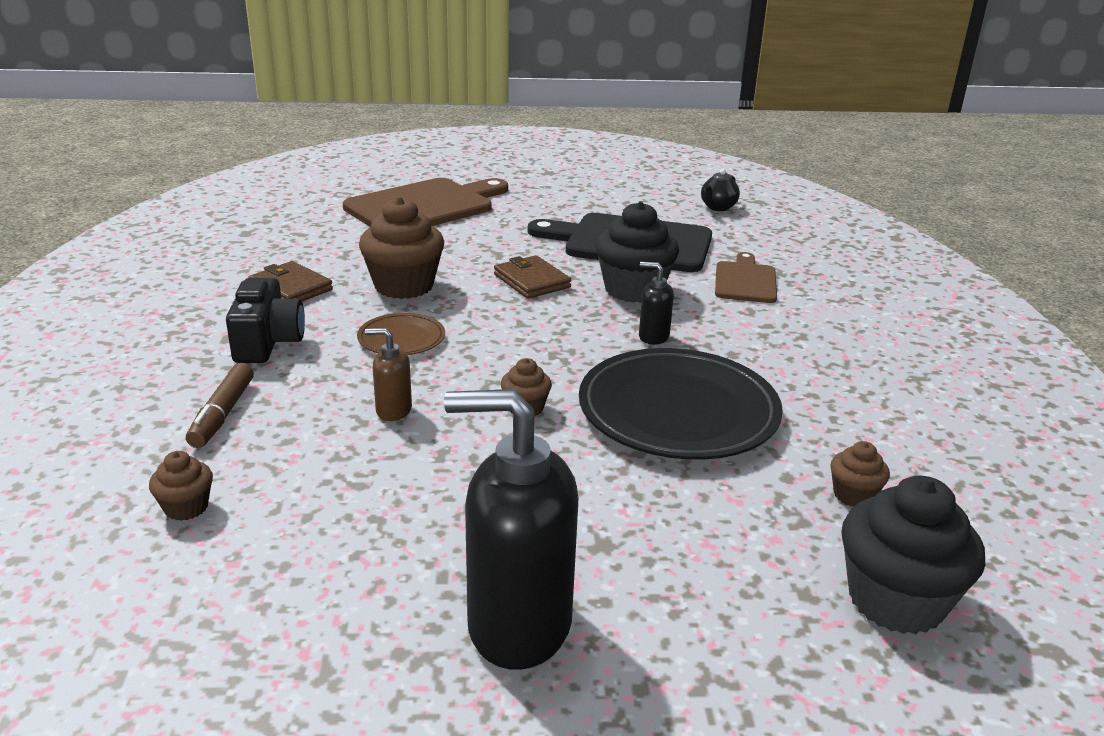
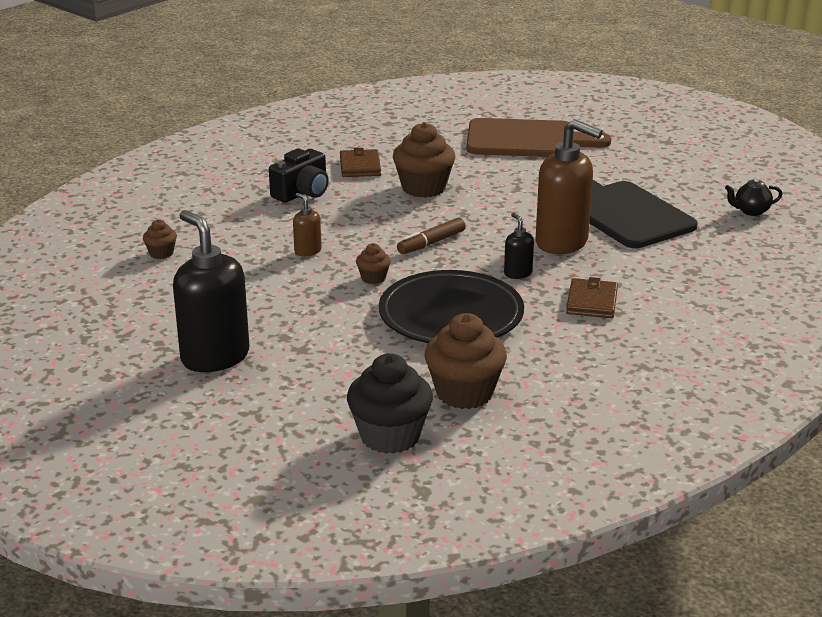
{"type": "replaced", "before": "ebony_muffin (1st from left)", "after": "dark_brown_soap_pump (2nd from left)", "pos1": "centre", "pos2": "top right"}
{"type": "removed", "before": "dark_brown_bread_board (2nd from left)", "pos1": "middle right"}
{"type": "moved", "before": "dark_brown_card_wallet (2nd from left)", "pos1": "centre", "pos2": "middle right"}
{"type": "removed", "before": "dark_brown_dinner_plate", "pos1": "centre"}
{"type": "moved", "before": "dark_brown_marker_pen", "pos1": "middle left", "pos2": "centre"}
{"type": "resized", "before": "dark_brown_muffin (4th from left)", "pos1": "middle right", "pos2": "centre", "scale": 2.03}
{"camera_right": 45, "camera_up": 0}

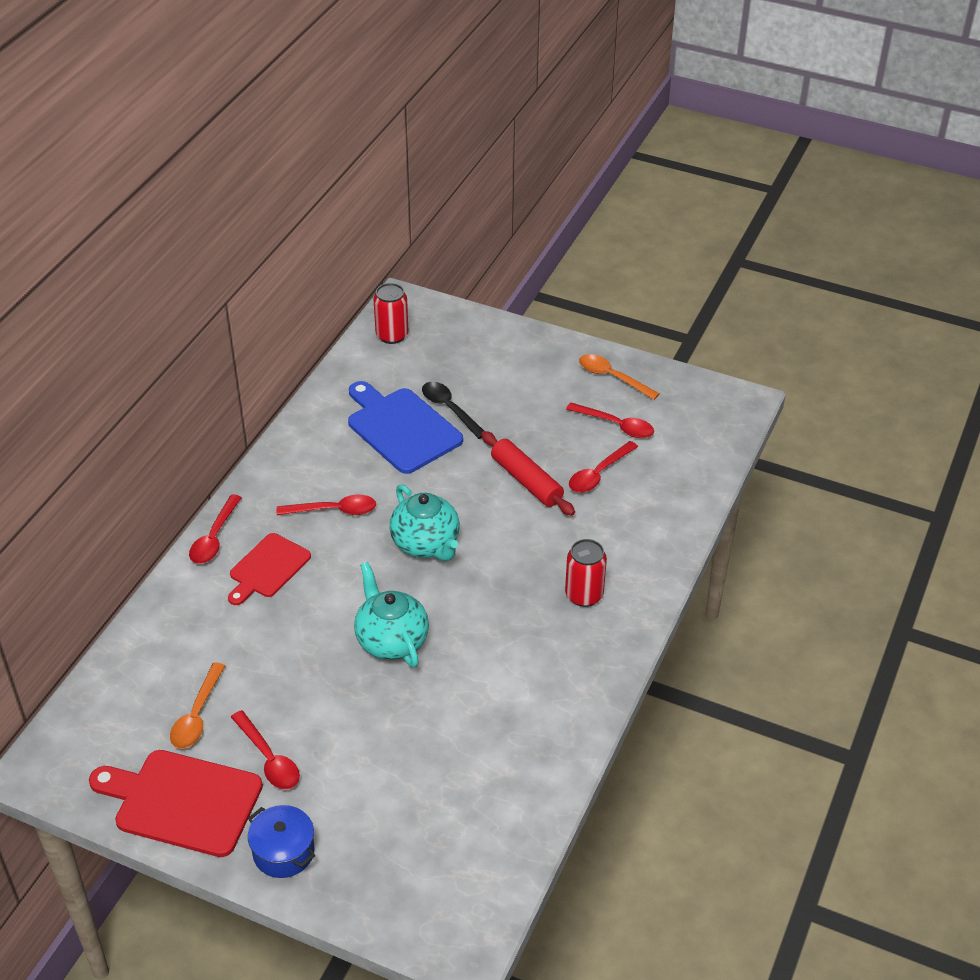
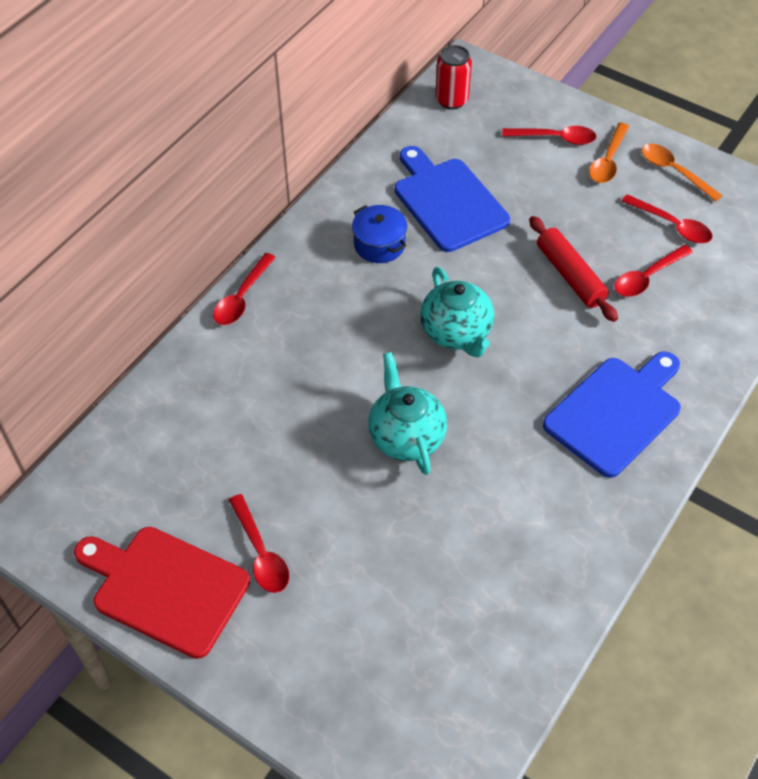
{"type": "removed", "before": "ebony_tablespoon", "pos1": "centre"}
{"type": "moved", "before": "red_tablespoon (3rd from left)", "pos1": "middle left", "pos2": "top right"}
{"type": "removed", "before": "red_bread_board (2nd from left)", "pos1": "middle left"}
{"type": "replaced", "before": "red_tin (2nd from left)", "after": "blue_bread_board (2nd from left)", "pos1": "centre", "pos2": "middle right"}
{"type": "moved", "before": "orange-coloured_tablespoon (1st from left)", "pos1": "bottom left", "pos2": "top right"}
{"type": "moved", "before": "blue_pot", "pos1": "bottom left", "pos2": "top centre"}
{"camera_right": 10, "camera_up": 10}

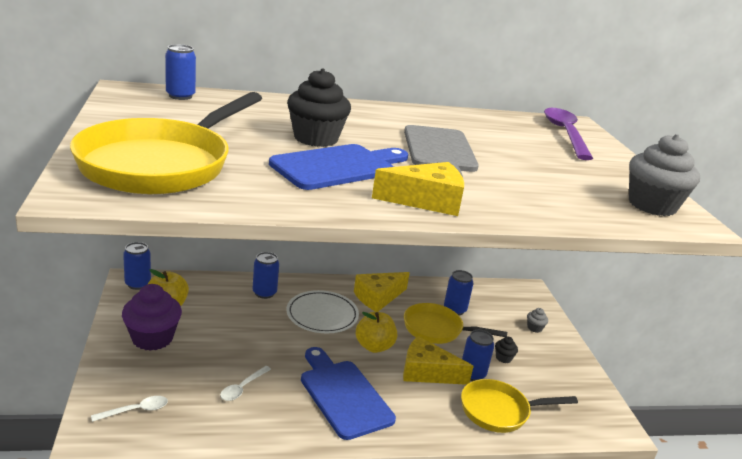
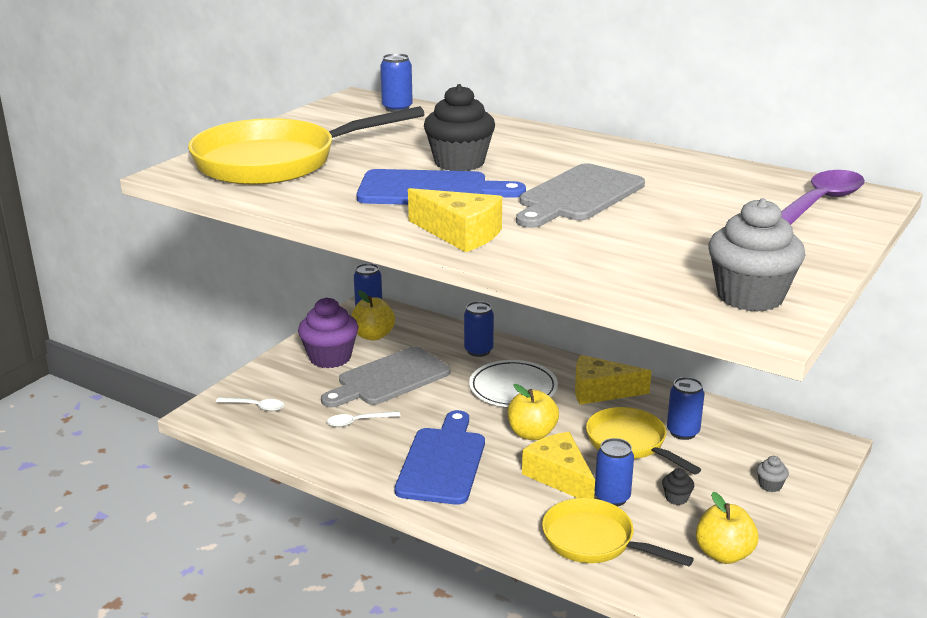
{"type": "added", "after": "gray_bread_board (1st from left)", "pos2": "centre"}
{"type": "added", "after": "bright_yellow_apple_fruit (3rd from left)", "pos2": "bottom right"}
{"camera_right": 45, "camera_up": 0}

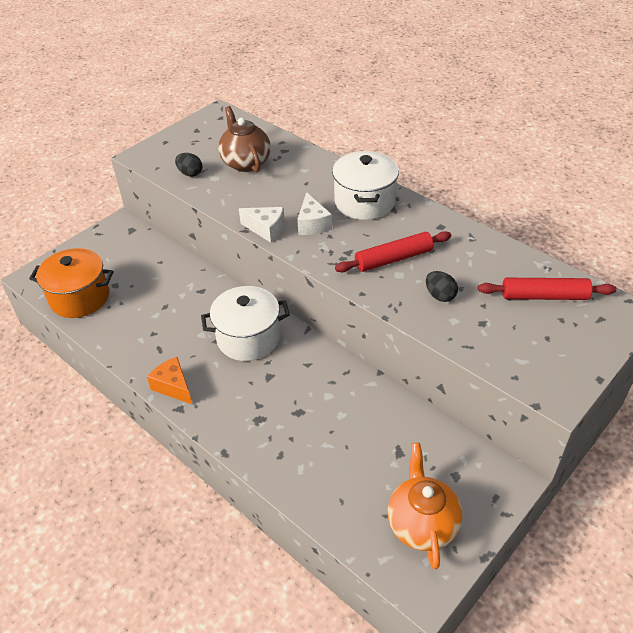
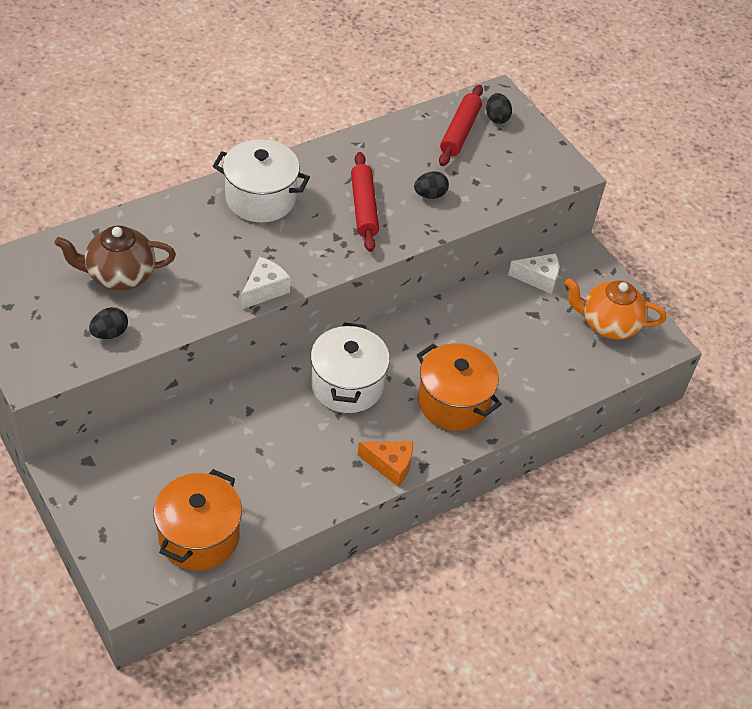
{"type": "moved", "before": "white_piece_of_cheese (2nd from left)", "pos1": "centre", "pos2": "middle right"}
{"type": "turned", "before": "orange-coloured_piece_of_cheese", "pos1": "middle left", "pos2": "centre", "turn": -135}
{"type": "added", "after": "ebony_egg_shape (3rd from left)", "pos2": "top centre"}
{"type": "added", "after": "orange-coloured_pot (2nd from left)", "pos2": "centre"}
{"camera_right": -80, "camera_up": 5}

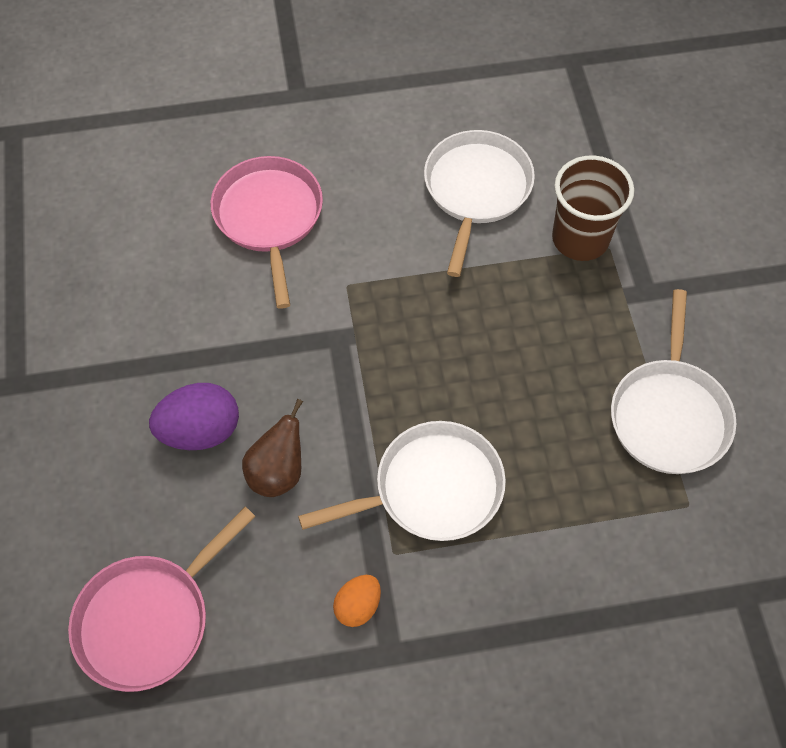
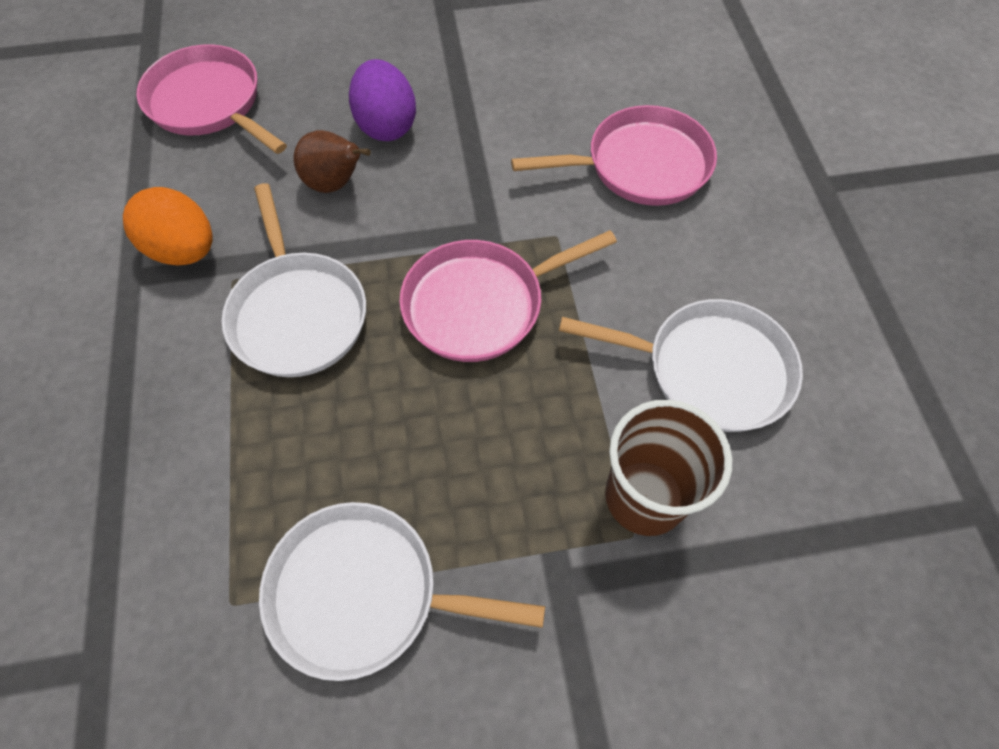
{"type": "resized", "before": "orange-coloured_egg_shape", "pos1": "bottom centre", "pos2": "top left", "scale": 1.7}
{"type": "added", "after": "rose-pink_skillet (2nd from left)", "pos2": "centre"}
{"camera_right": 90, "camera_up": 0}

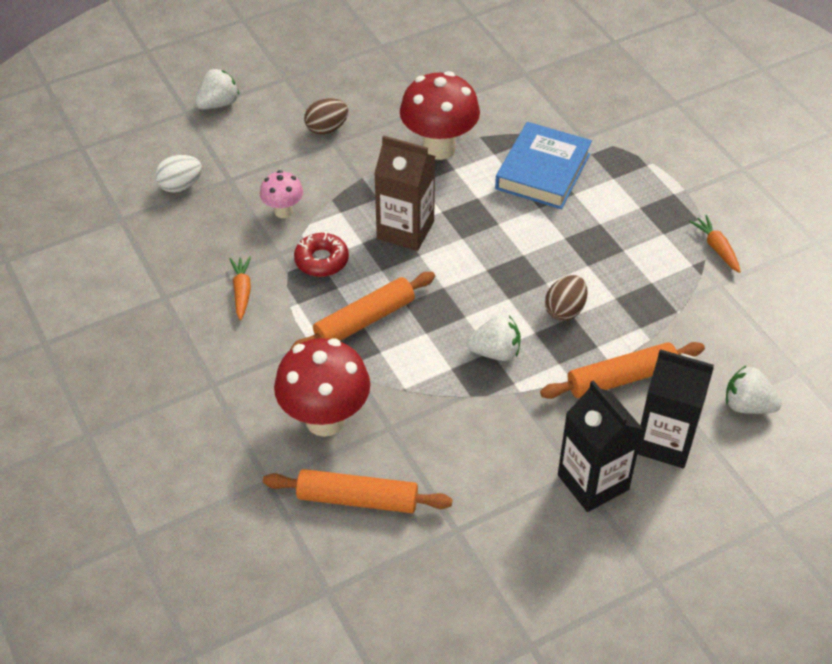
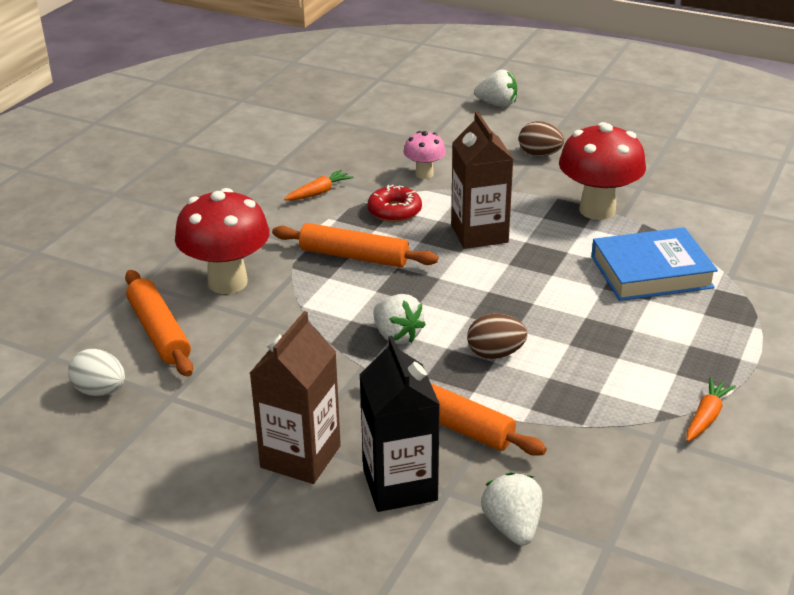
{"type": "moved", "before": "white_egg_shape", "pos1": "top left", "pos2": "middle left"}
{"type": "recoloured", "before": "ebony_juice_carton (1st from left)", "after": "dark_brown_juice_carton (1st from left)", "pos1": "bottom right", "pos2": "bottom centre"}
{"camera_right": 55, "camera_up": -15}

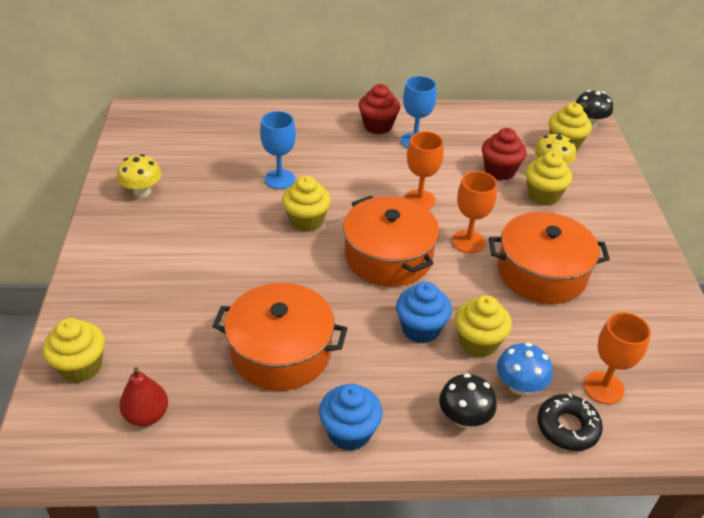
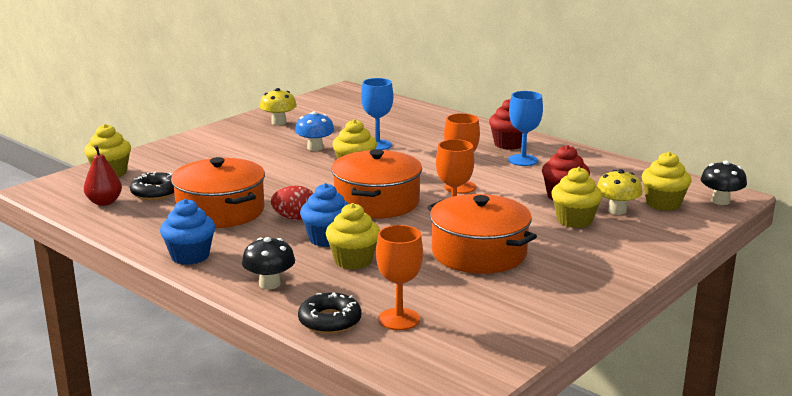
{"type": "moved", "before": "blue_fungus", "pos1": "bottom right", "pos2": "top centre"}
{"type": "added", "after": "ebony_doughnut (1st from left)", "pos2": "middle left"}
{"type": "added", "after": "red_egg_shape", "pos2": "centre"}
{"camera_right": 45, "camera_up": -20}

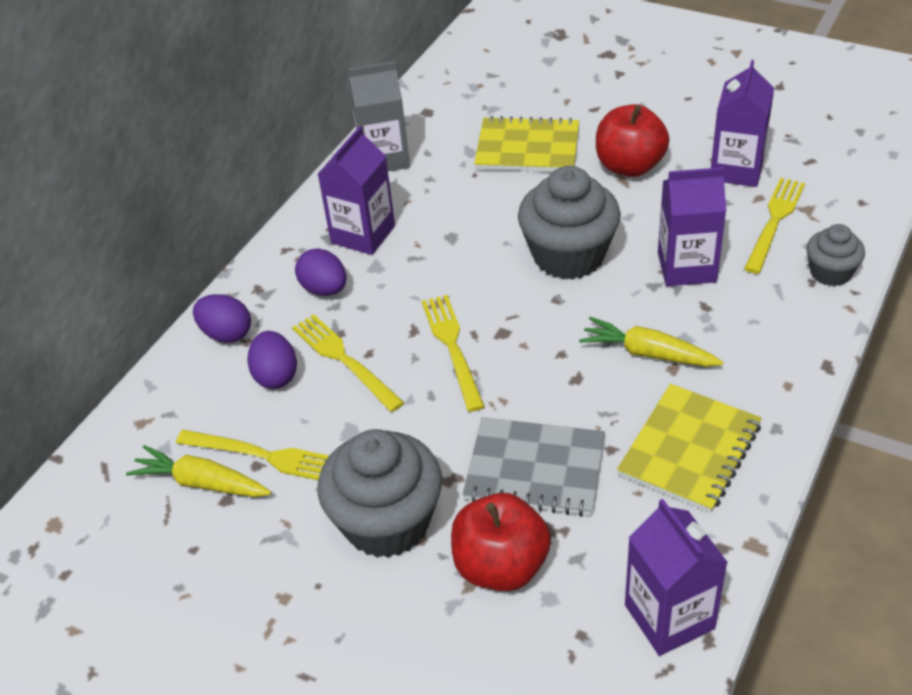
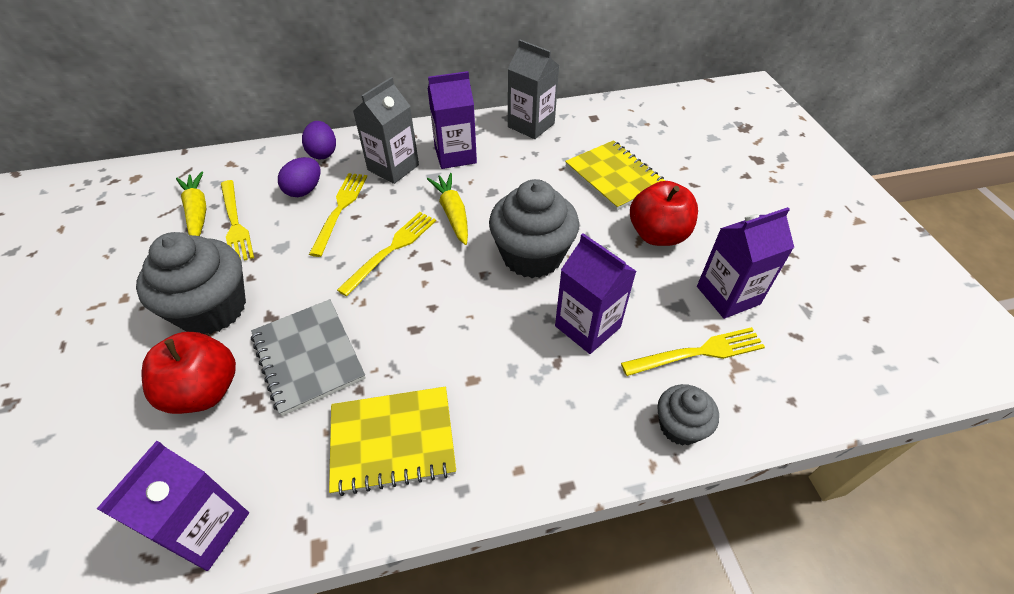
{"type": "replaced", "before": "purple_egg_shape (3rd from left)", "after": "gray_juice_carton (1st from left)", "pos1": "centre", "pos2": "top centre"}
{"type": "moved", "before": "bright_yellow_carrot (2nd from left)", "pos1": "middle right", "pos2": "centre"}
{"camera_right": 45, "camera_up": 5}

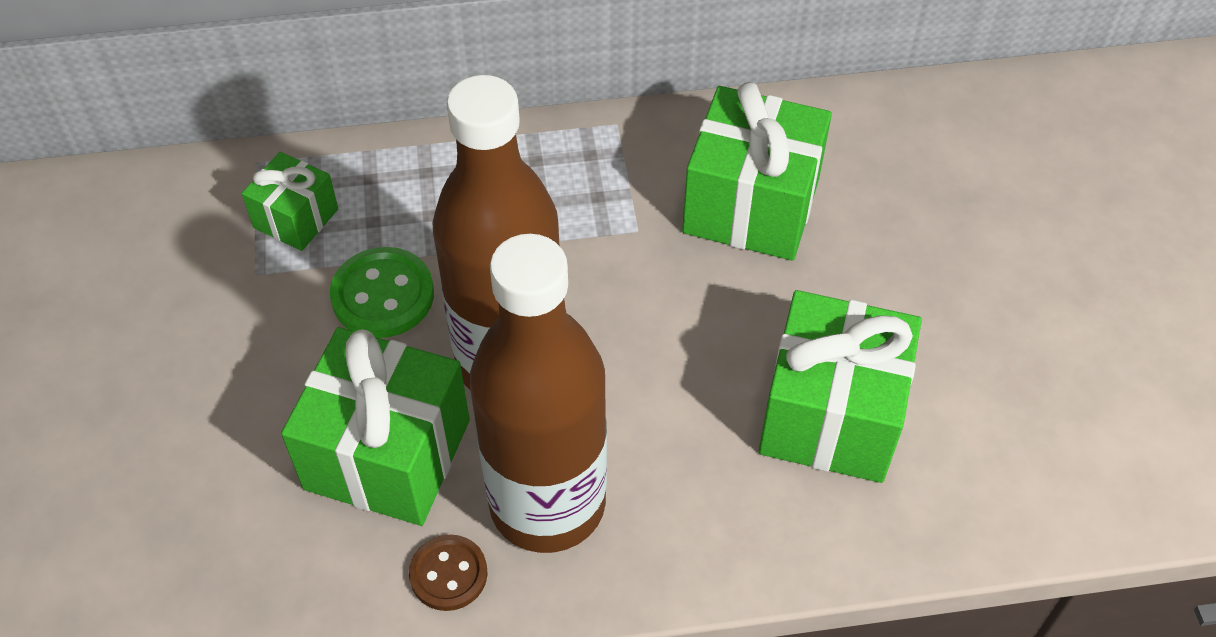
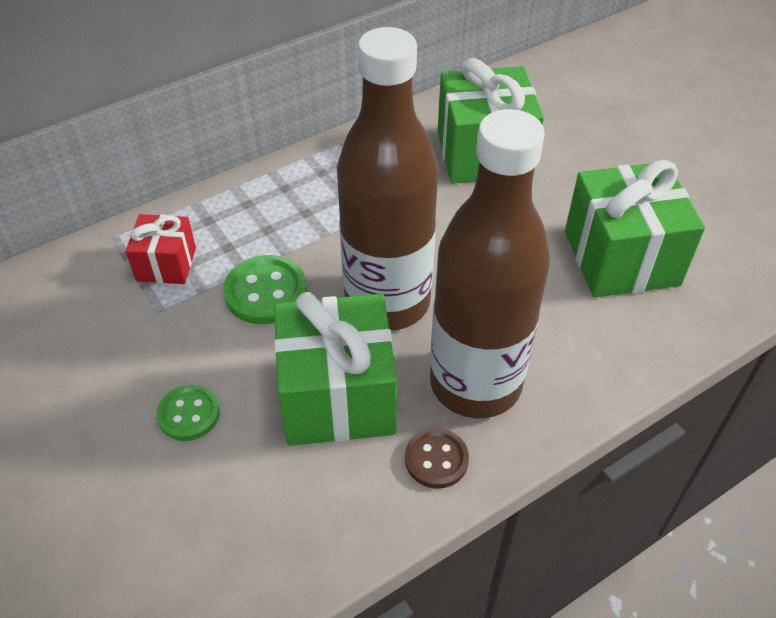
{"type": "recoloured", "before": "green_present (1st from left)", "after": "red_present", "pos1": "top left", "pos2": "middle left"}
{"type": "added", "after": "green_shirt_button (1st from left)", "pos2": "bottom left"}
{"camera_right": -25, "camera_up": -5}

